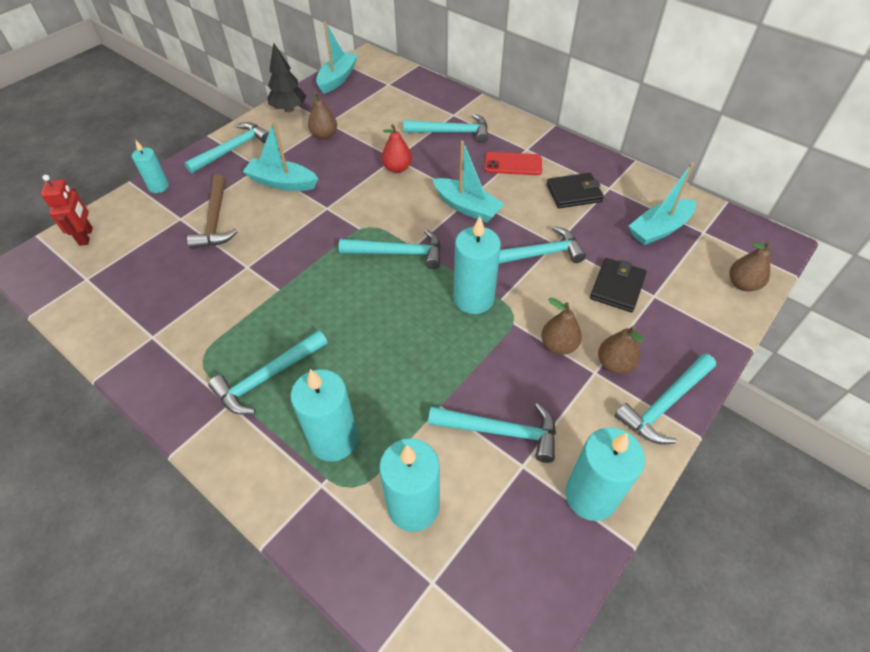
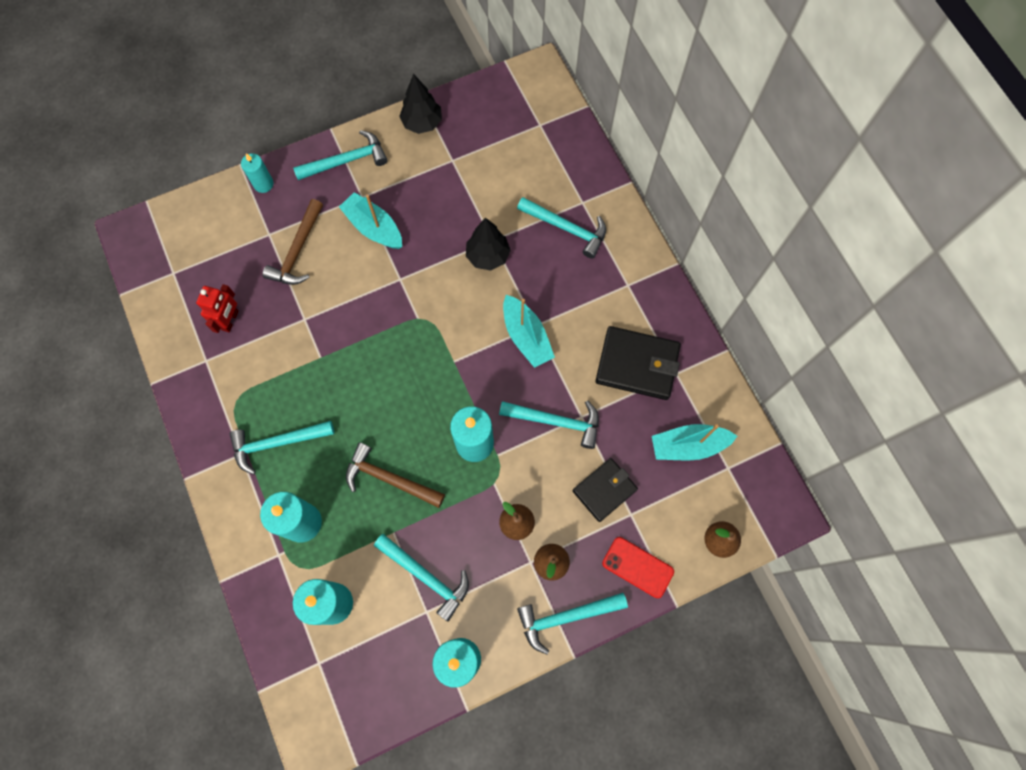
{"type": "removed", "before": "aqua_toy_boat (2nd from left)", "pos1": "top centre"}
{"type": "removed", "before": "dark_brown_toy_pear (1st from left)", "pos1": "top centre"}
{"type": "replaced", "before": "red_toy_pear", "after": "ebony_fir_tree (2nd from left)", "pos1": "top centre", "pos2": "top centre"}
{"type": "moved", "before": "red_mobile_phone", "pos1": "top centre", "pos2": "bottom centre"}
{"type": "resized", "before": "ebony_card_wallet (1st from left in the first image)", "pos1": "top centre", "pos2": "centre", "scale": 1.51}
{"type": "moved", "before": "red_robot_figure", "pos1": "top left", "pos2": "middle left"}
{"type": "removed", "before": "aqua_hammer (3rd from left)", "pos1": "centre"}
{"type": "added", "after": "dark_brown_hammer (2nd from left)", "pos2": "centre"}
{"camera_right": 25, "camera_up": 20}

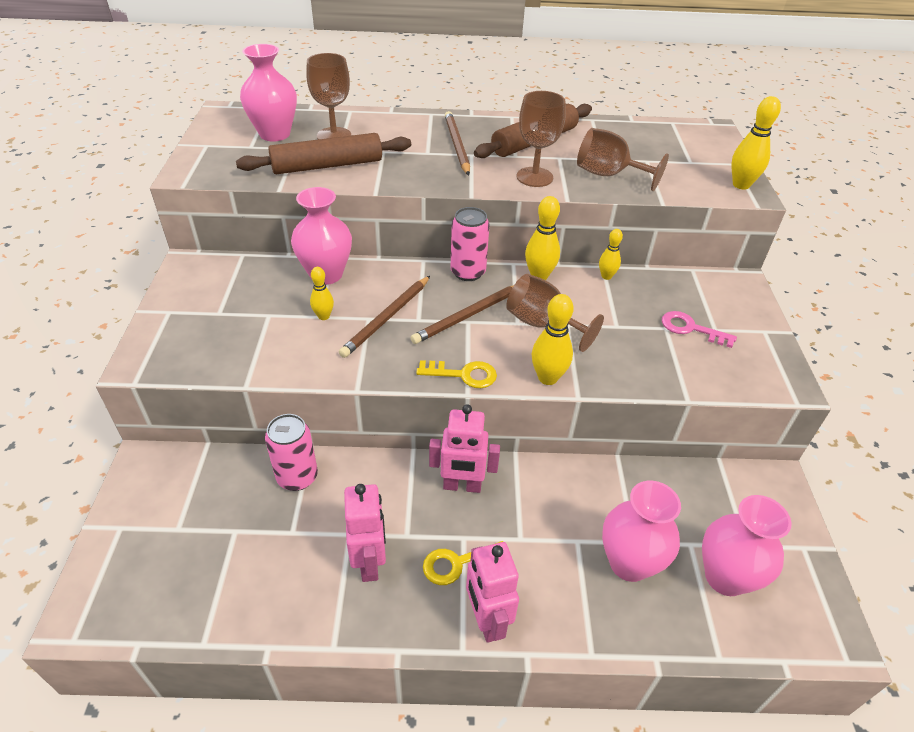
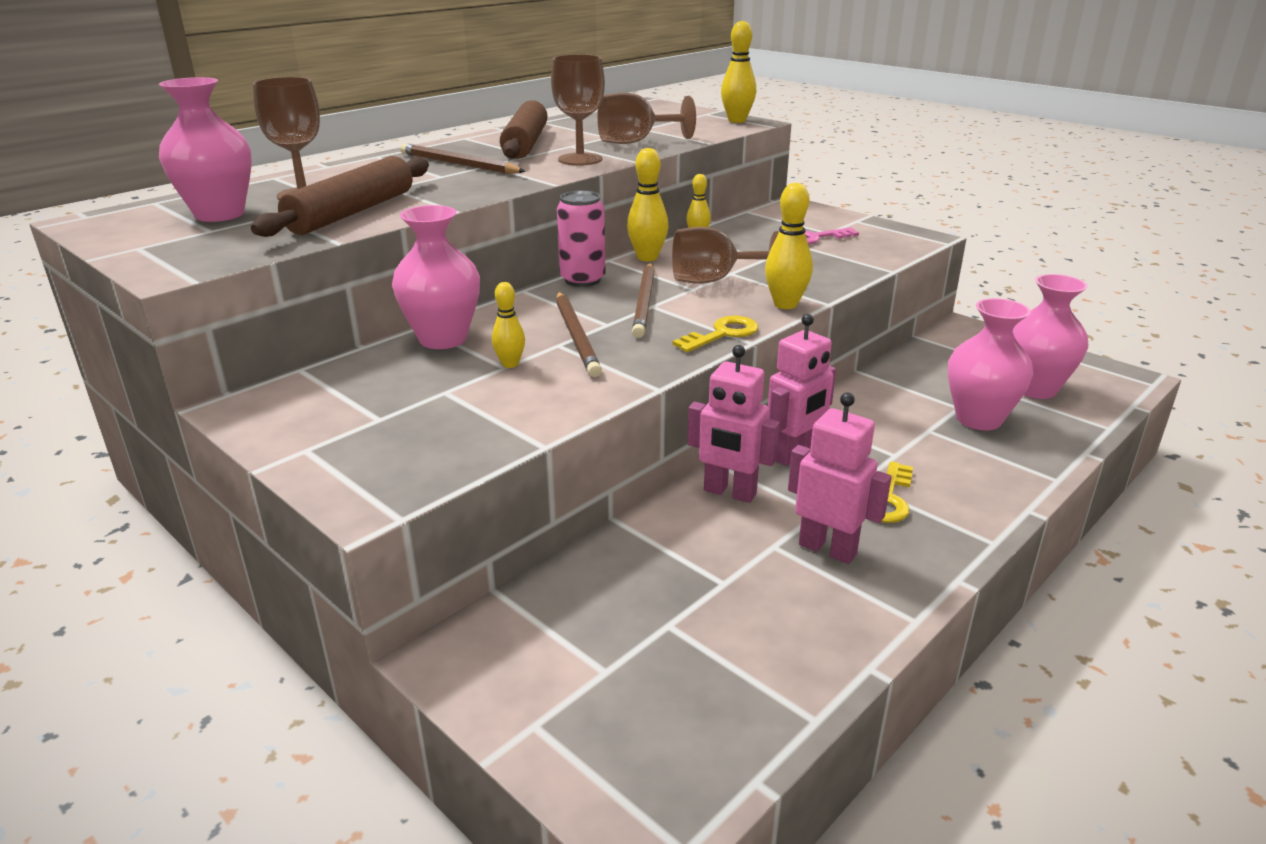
{"type": "removed", "before": "rose-pink_tin (1st from left)", "pos1": "middle left"}
{"type": "moved", "before": "rose-pink_robot_figure (3rd from left in the first image)", "after": "rose-pink_robot_figure (1st from left)", "pos1": "bottom centre", "pos2": "centre"}
{"camera_right": -45, "camera_up": -15}

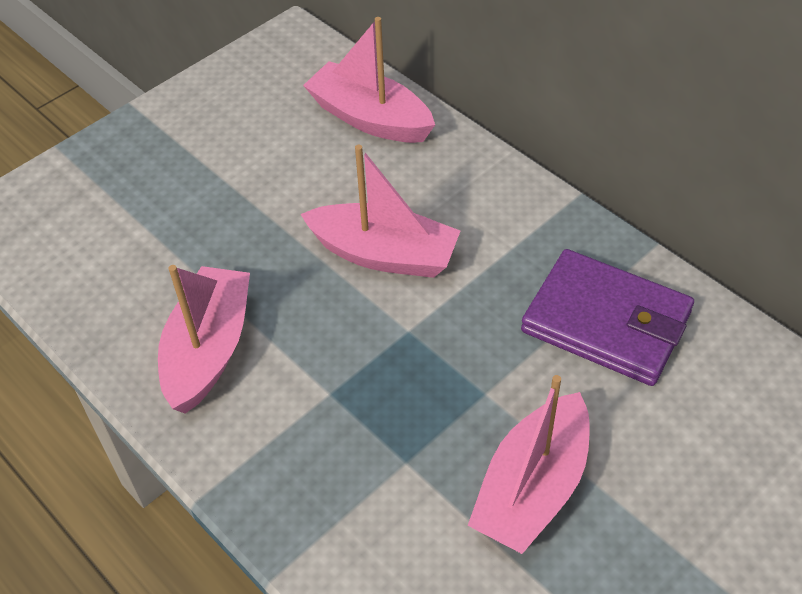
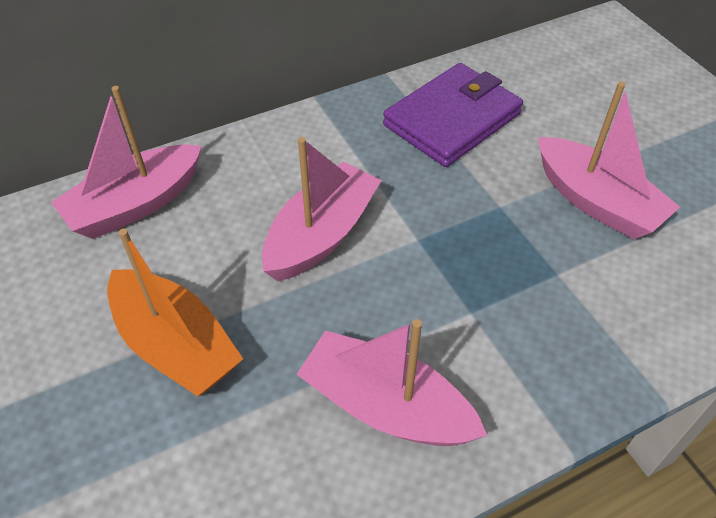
{"type": "added", "after": "orange-coloured_toy_boat", "pos2": "middle left"}
{"camera_right": -75, "camera_up": 0}

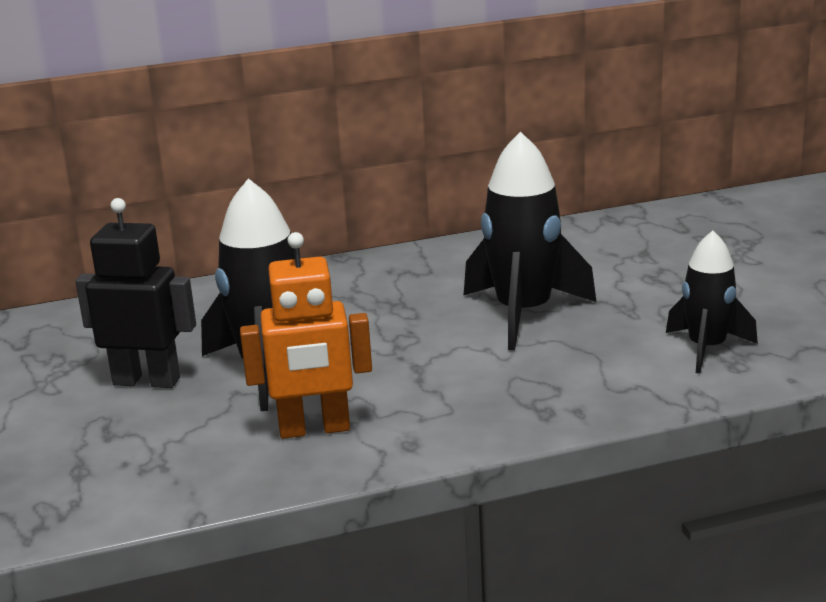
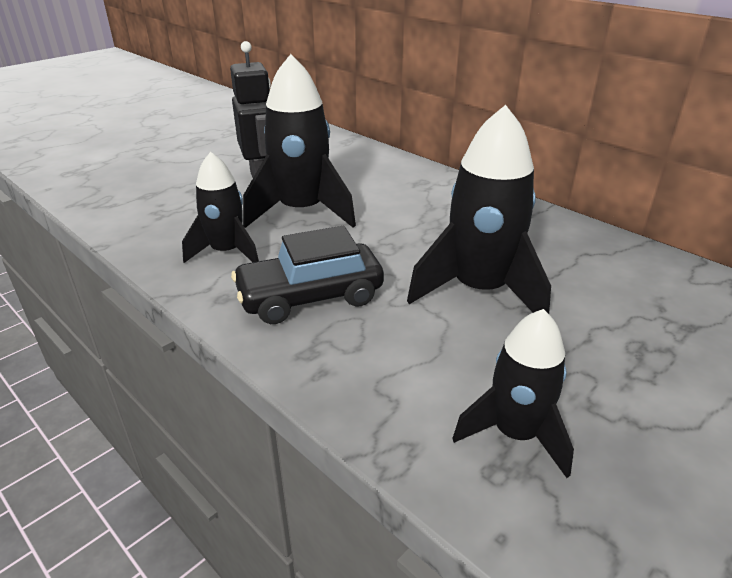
{"type": "replaced", "before": "orange-coloured_robot_figure", "after": "ebony_spaceship (1st from left)", "pos1": "centre", "pos2": "middle left"}
{"type": "added", "after": "ebony_toy_car", "pos2": "centre"}
{"camera_right": 60, "camera_up": 10}

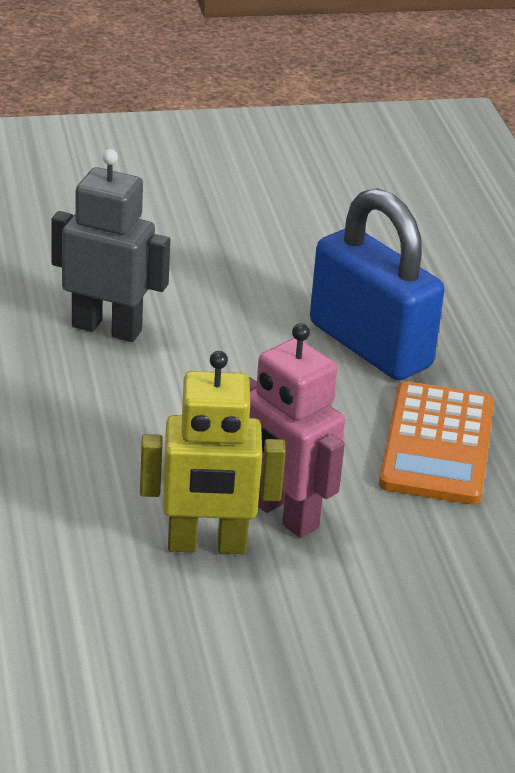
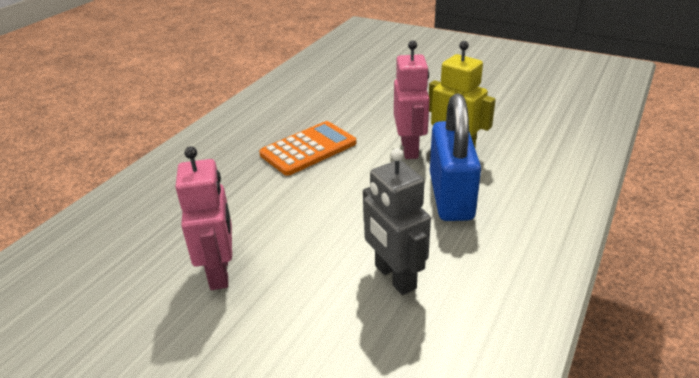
{"type": "moved", "before": "blue_padlock", "pos1": "middle right", "pos2": "centre"}
{"type": "added", "after": "rose-pink_robot_figure (1st from left)", "pos2": "middle left"}
{"camera_right": -135, "camera_up": 0}

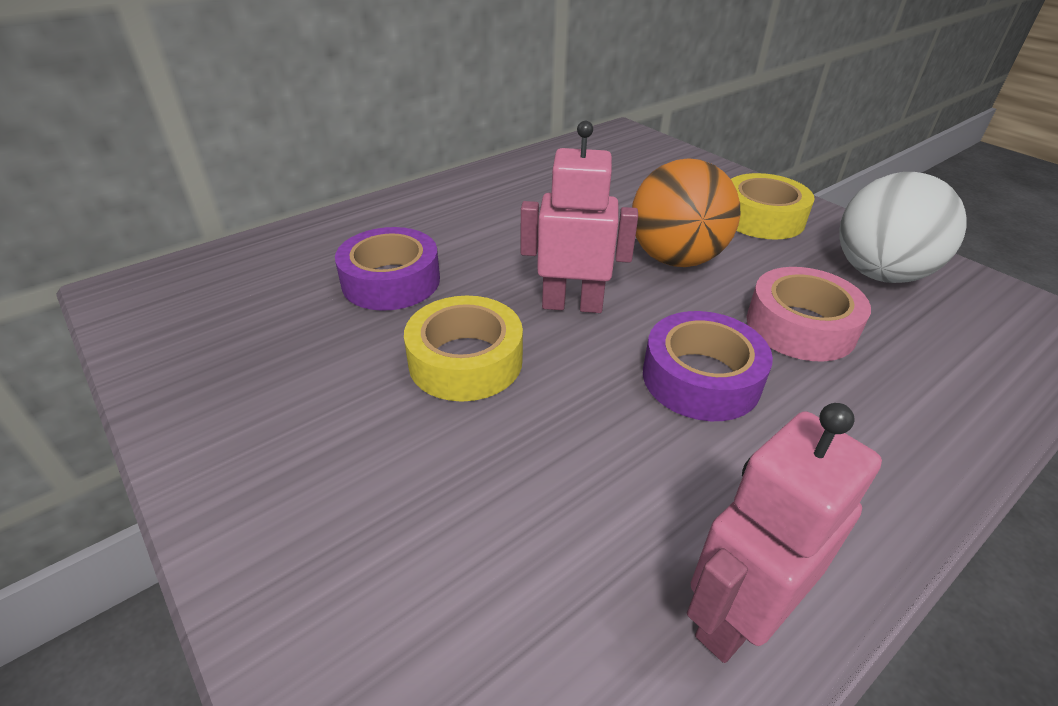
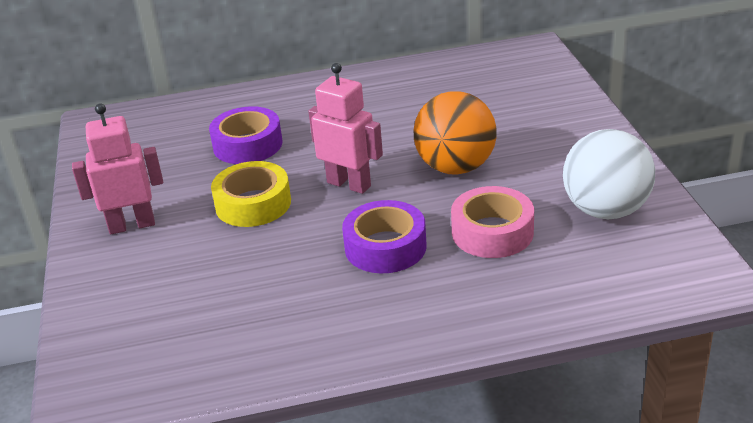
{"type": "removed", "before": "bright_yellow_tape (2nd from left)", "pos1": "top right"}
{"type": "moved", "before": "rose-pink_robot_figure (2nd from left in the first image)", "after": "rose-pink_robot_figure (1st from left)", "pos1": "bottom right", "pos2": "middle left"}
{"camera_right": 30, "camera_up": -5}

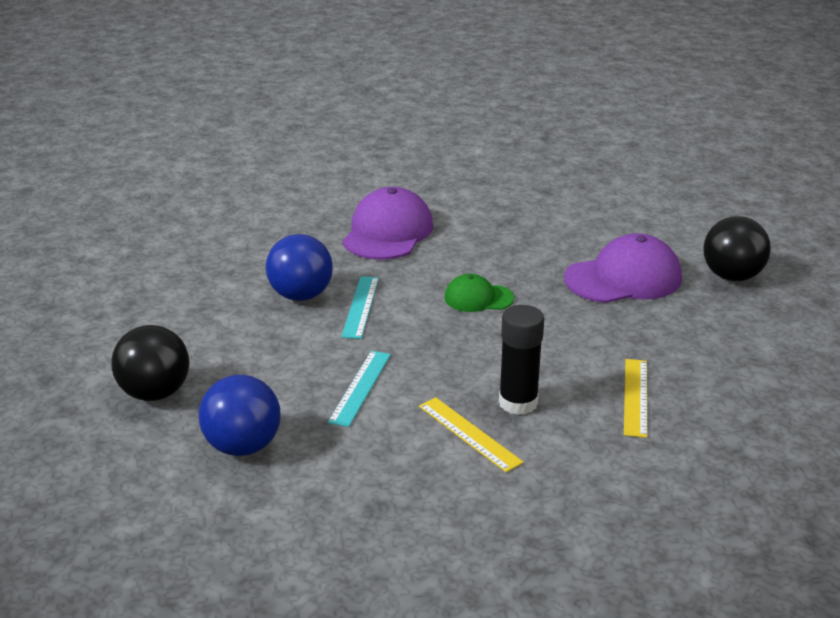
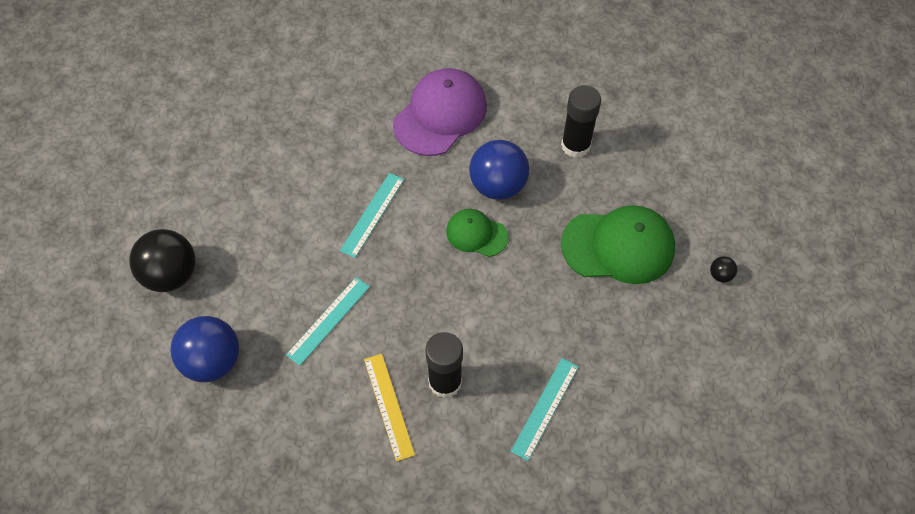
{"type": "resized", "before": "ebony_play_ball (2nd from left)", "pos1": "middle right", "pos2": "middle right", "scale": 0.42}
{"type": "recoloured", "before": "purple_cap (2nd from left)", "after": "green_cap (2nd from left)", "pos1": "middle right", "pos2": "middle right"}
{"type": "moved", "before": "blue_play_ball (2nd from left)", "pos1": "centre", "pos2": "top centre"}
{"type": "recoloured", "before": "bright_yellow_measuring_stick (2nd from left)", "after": "aqua_measuring_stick (3rd from left)", "pos1": "middle right", "pos2": "bottom centre"}
{"type": "added", "after": "ebony_glue (2nd from left)", "pos2": "top centre"}
{"camera_right": 20, "camera_up": 30}

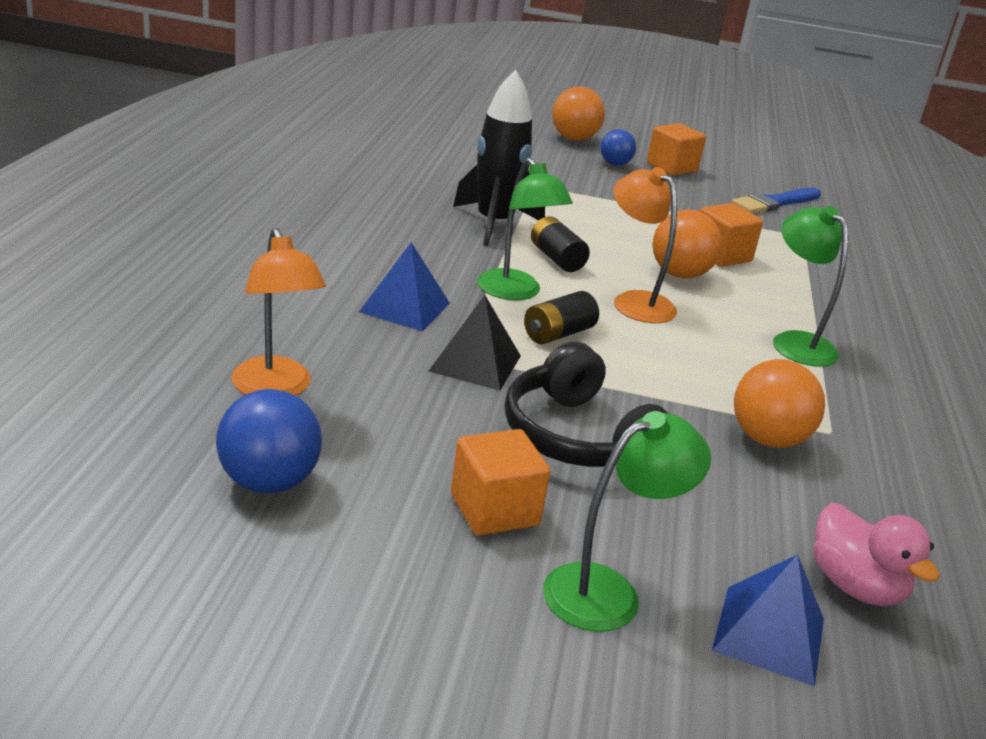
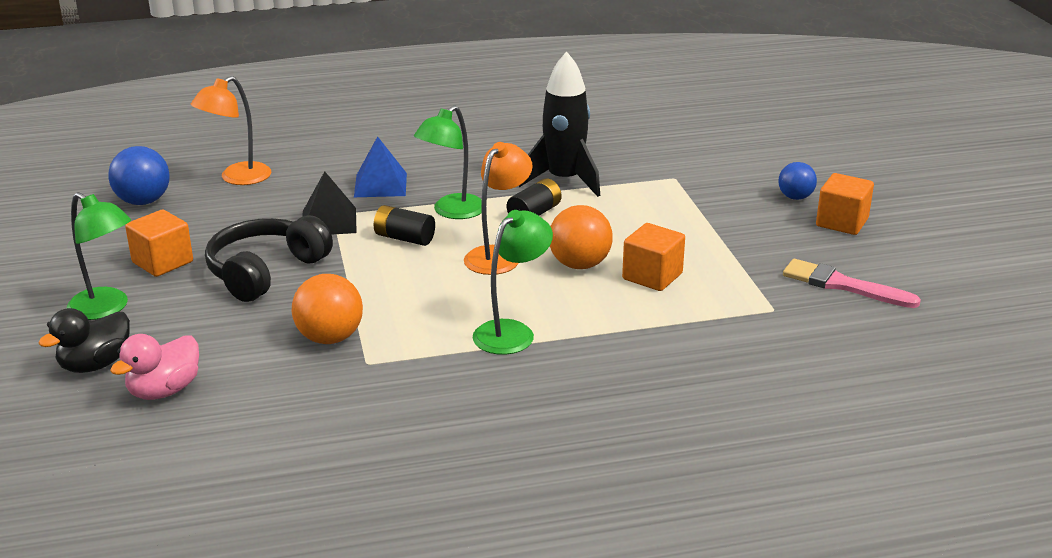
{"type": "removed", "before": "orange-coloured_play_ball (1st from left)", "pos1": "top centre"}
{"type": "recoloured", "before": "blue_brush", "after": "rose-pink_brush", "pos1": "top right", "pos2": "middle right"}
{"type": "replaced", "before": "blue_solid_pyramid (2nd from left)", "after": "ebony_rubber_duck", "pos1": "bottom right", "pos2": "middle left"}
{"camera_right": 70, "camera_up": 0}

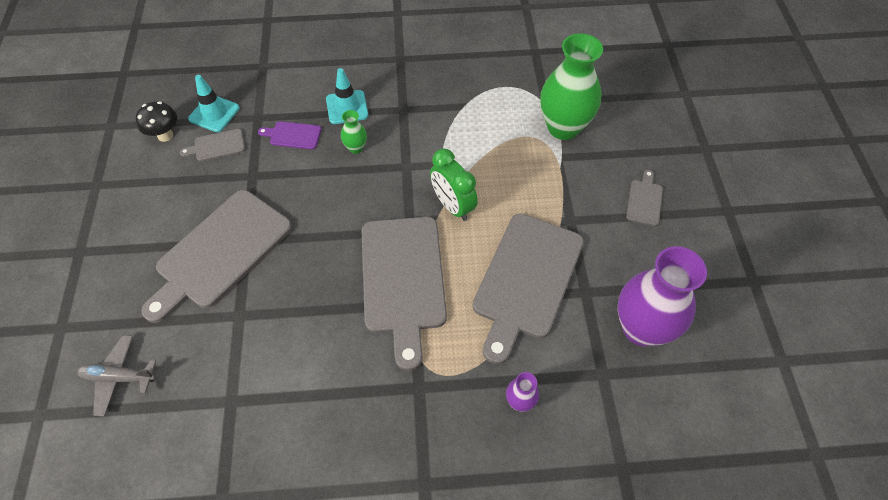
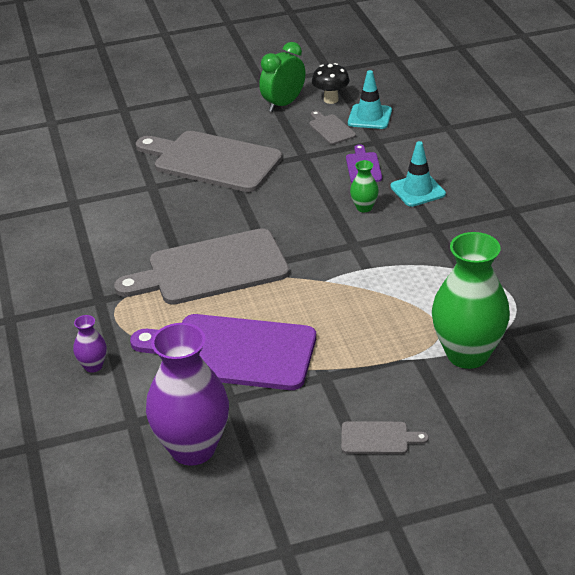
{"type": "moved", "before": "green_clock", "pos1": "centre", "pos2": "top centre"}
{"type": "recoloured", "before": "gray_bread_board (4th from left)", "after": "purple_bread_board (1st from left)", "pos1": "centre", "pos2": "centre"}
{"type": "removed", "before": "gray_plane", "pos1": "bottom left"}
{"camera_right": 80, "camera_up": -20}

